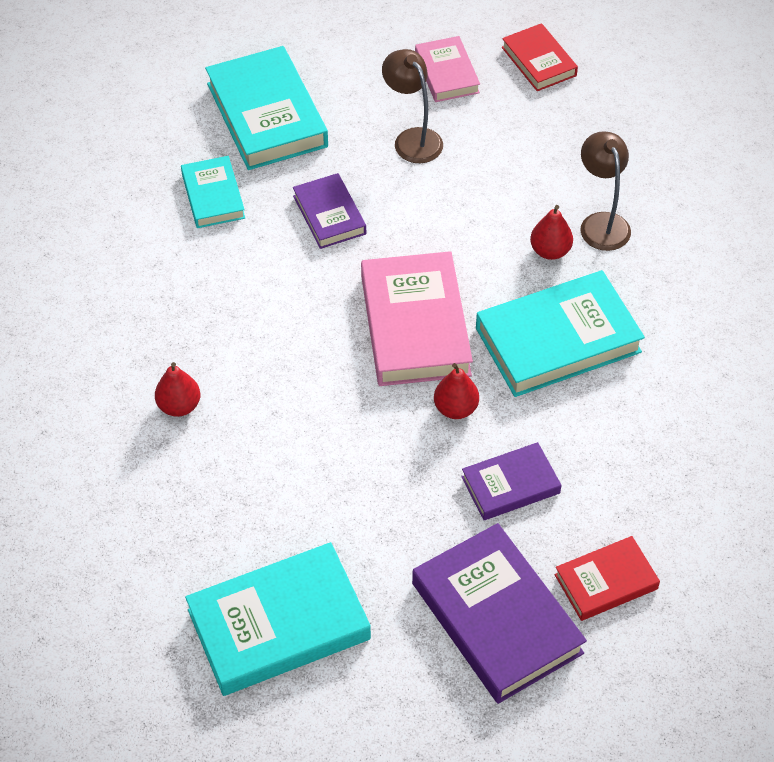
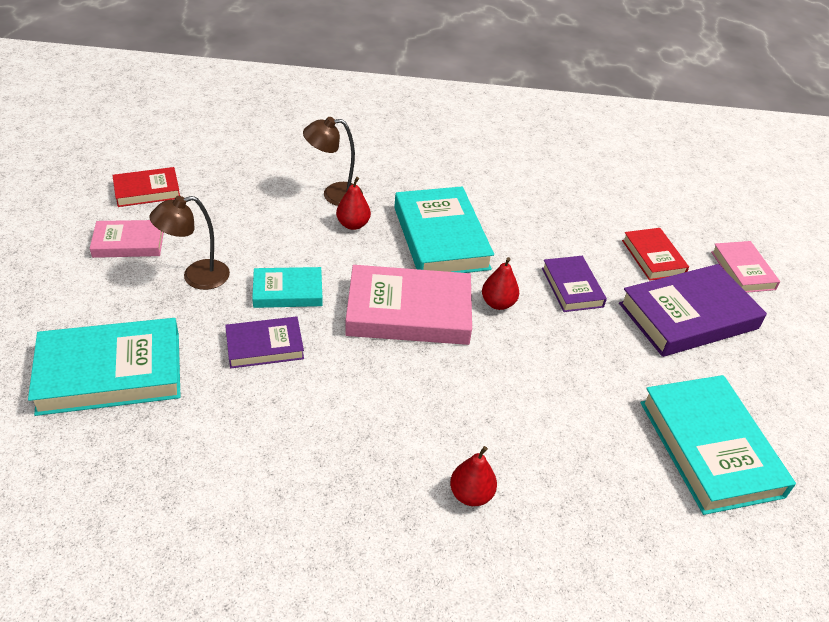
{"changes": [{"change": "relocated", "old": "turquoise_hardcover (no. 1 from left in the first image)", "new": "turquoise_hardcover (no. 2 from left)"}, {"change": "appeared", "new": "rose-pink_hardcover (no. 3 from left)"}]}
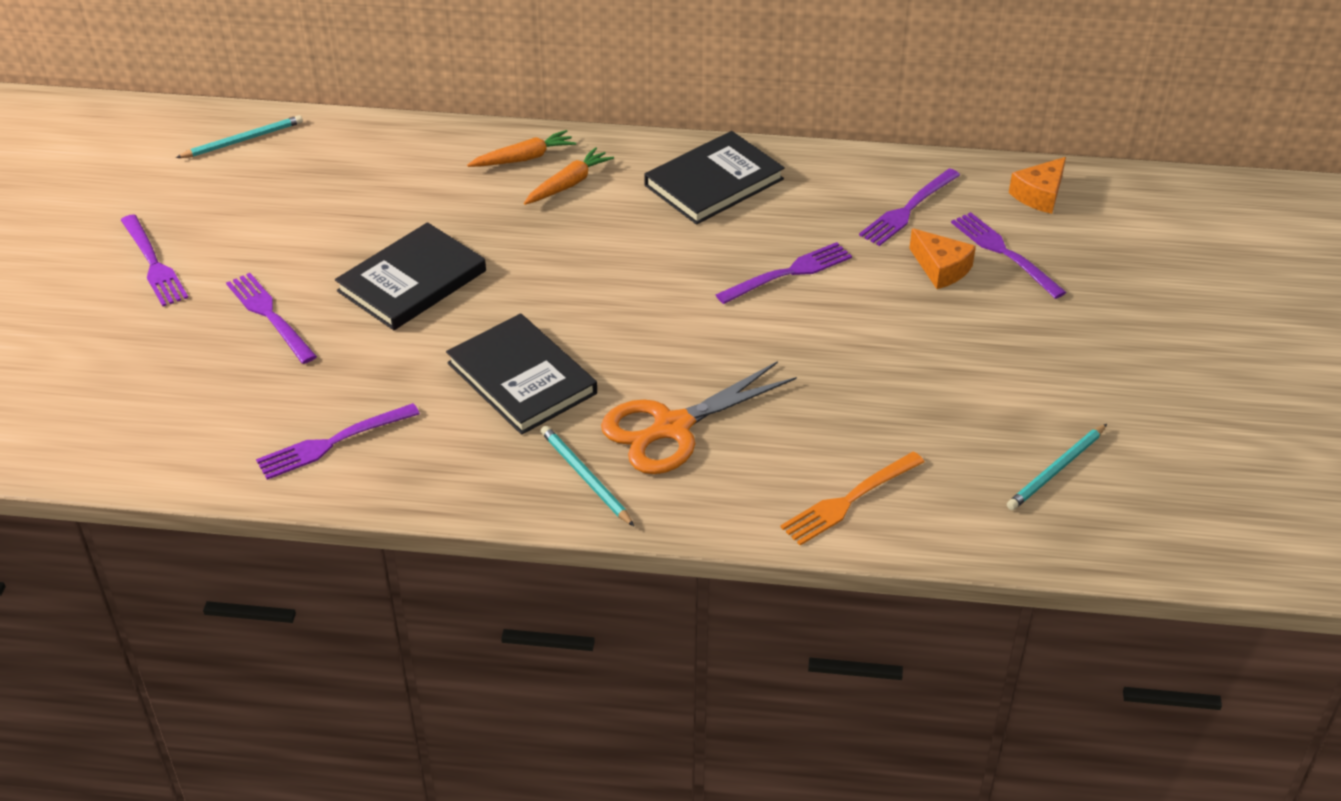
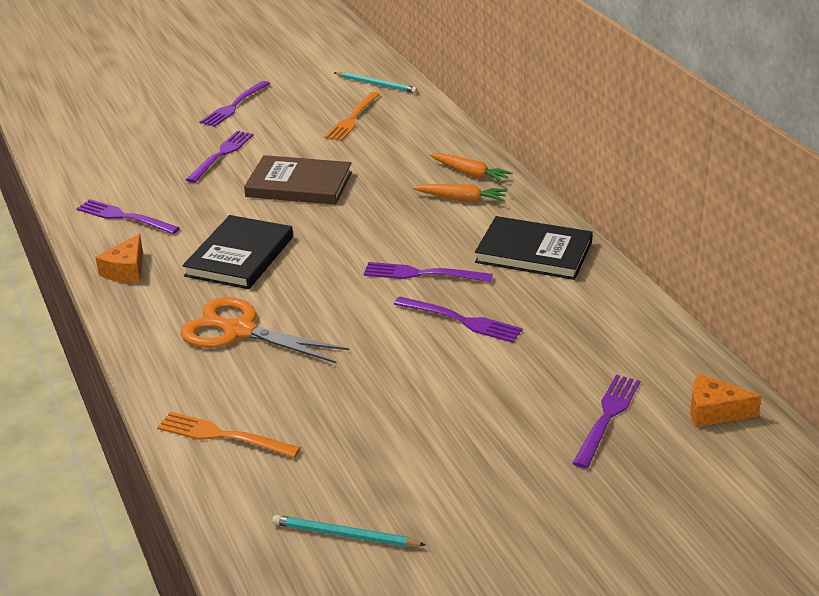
{"changes": [{"change": "colour", "old": "black_hardcover (no. 1 from left)", "new": "dark_brown_hardcover"}, {"change": "missing", "old": "turquoise_pencil (no. 2 from left)"}, {"change": "relocated", "old": "royal_purple_fork (no. 5 from left in the first image)", "new": "royal_purple_fork (no. 4 from left)"}, {"change": "relocated", "old": "orange_piece_of_cheese (no. 1 from left)"}, {"change": "appeared", "new": "orange_fork (no. 2 from left)"}]}
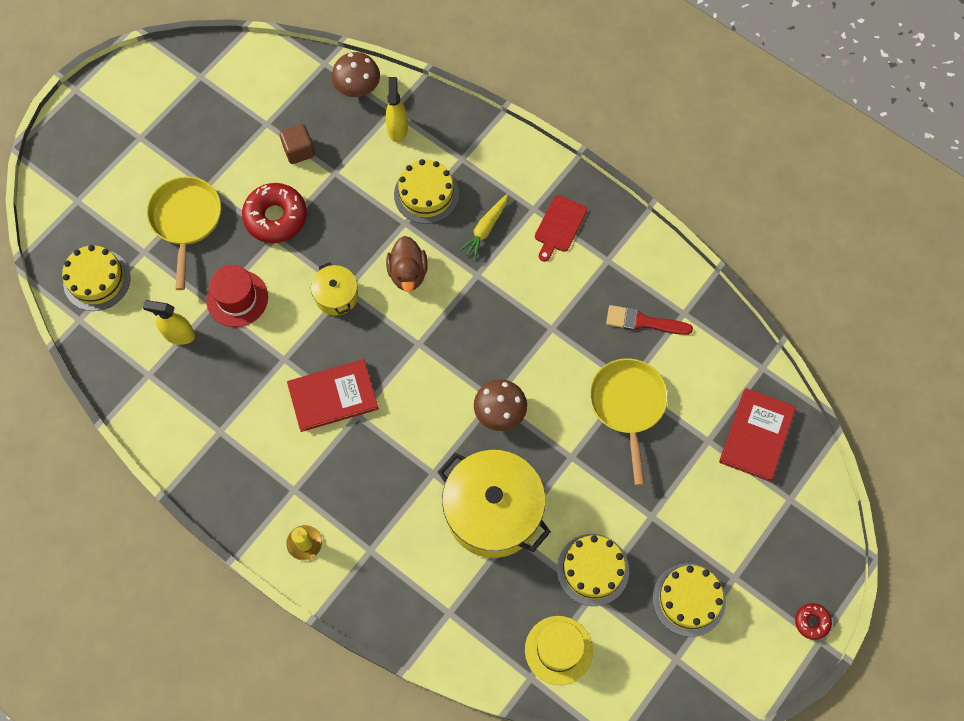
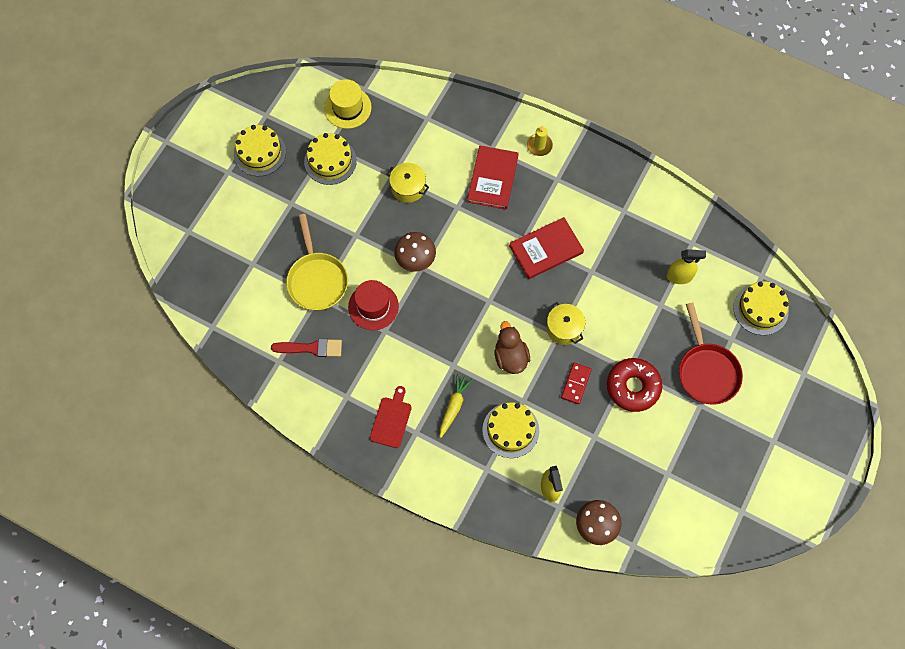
{"changes": [{"change": "colour", "old": "bright_yellow_frying_pan (no. 1 from left)", "new": "crimson_frying_pan"}, {"change": "relocated", "old": "crimson_tall_hat"}, {"change": "missing", "old": "dark_brown_cube"}, {"change": "size", "old": "bright_yellow_cooking_pot (no. 2 from left in the first image)", "factor": 0.49}, {"change": "relocated", "old": "crimson_hardcover (no. 2 from left in the first image)", "new": "crimson_hardcover (no. 1 from left)"}, {"change": "missing", "old": "crimson_doughnut (no. 2 from left)"}, {"change": "appeared", "new": "crimson_domino_tile"}]}
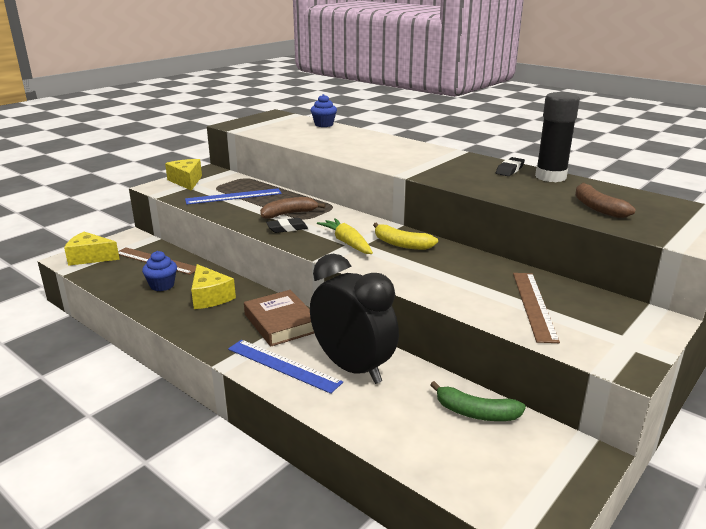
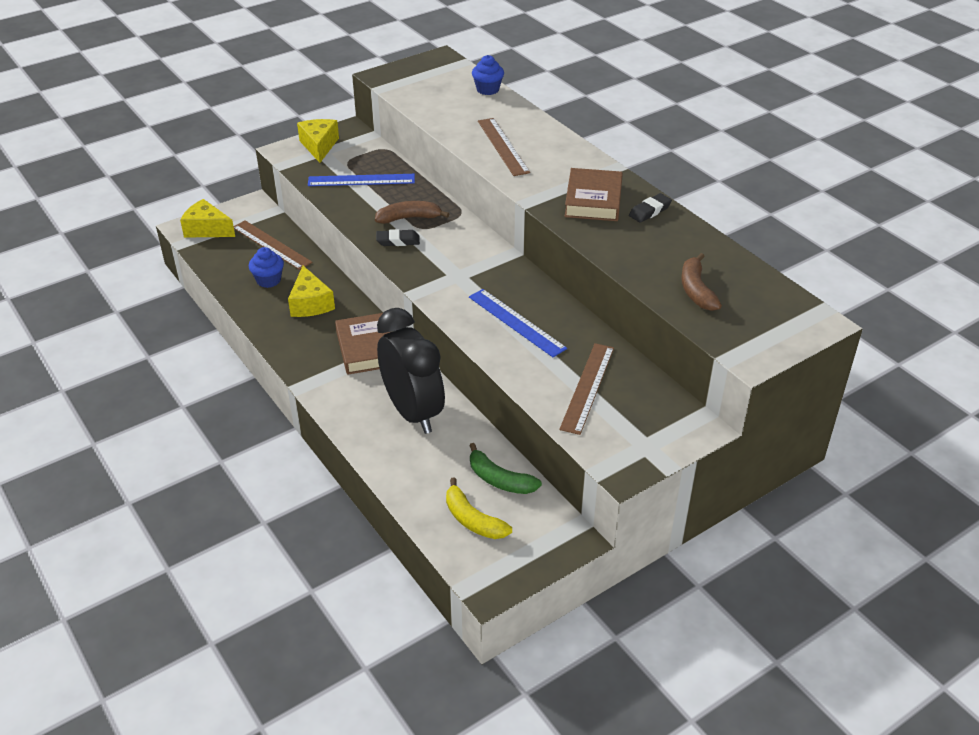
{"changes": [{"change": "relocated", "old": "royal_blue_ruler (no. 2 from left)"}, {"change": "missing", "old": "bright_yellow_root_vegetable"}, {"change": "relocated", "old": "bright_yellow_toy_banana"}, {"change": "missing", "old": "black_stick_of_glue"}, {"change": "appeared", "new": "dark_brown_ruler (no. 2 from left)"}, {"change": "appeared", "new": "dark_brown_hardcover (no. 2 from left)"}]}
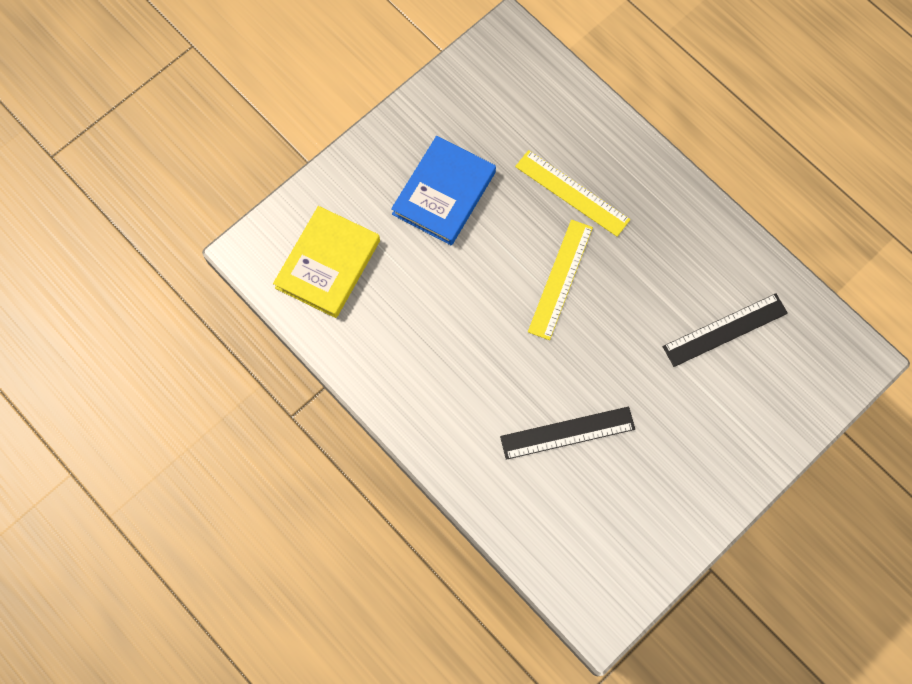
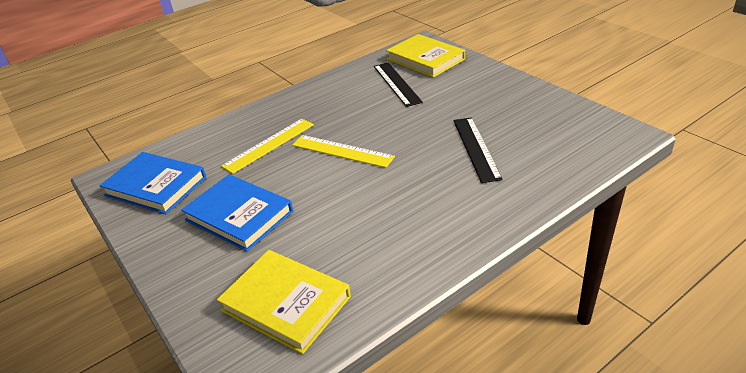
{"changes": [{"change": "appeared", "new": "royal_blue_hardcover (no. 1 from left)"}, {"change": "appeared", "new": "bright_yellow_hardcover (no. 2 from left)"}]}
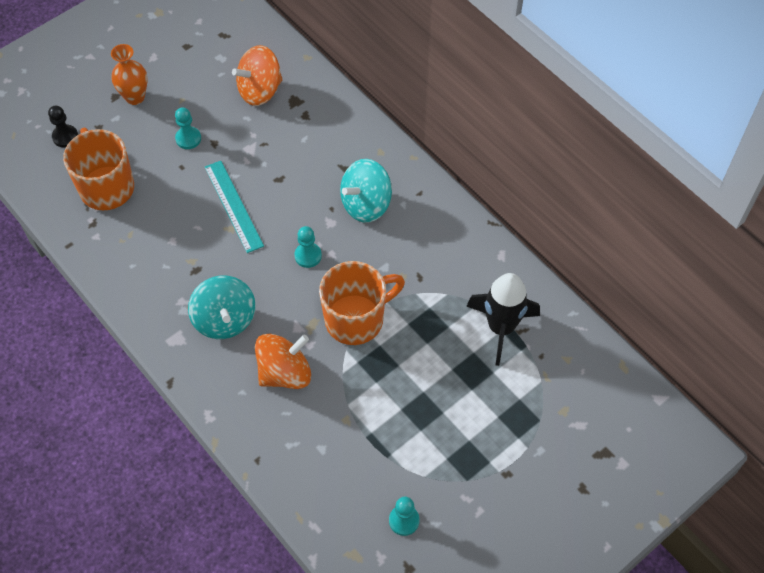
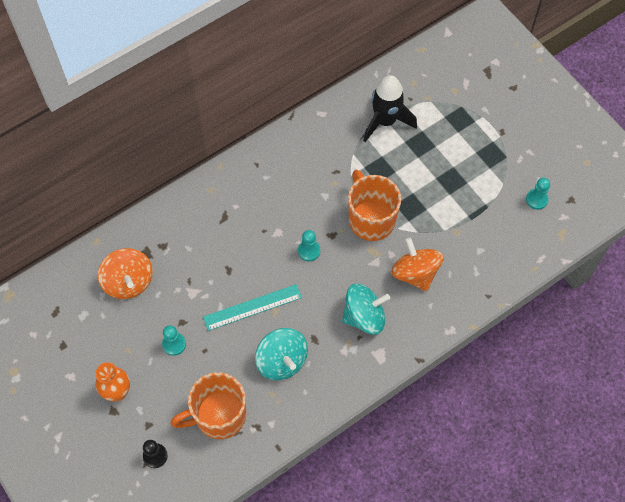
{"changes": [{"change": "relocated", "old": "turquoise_spinning_top (no. 2 from left in the first image)", "new": "turquoise_spinning_top (no. 1 from left)"}]}
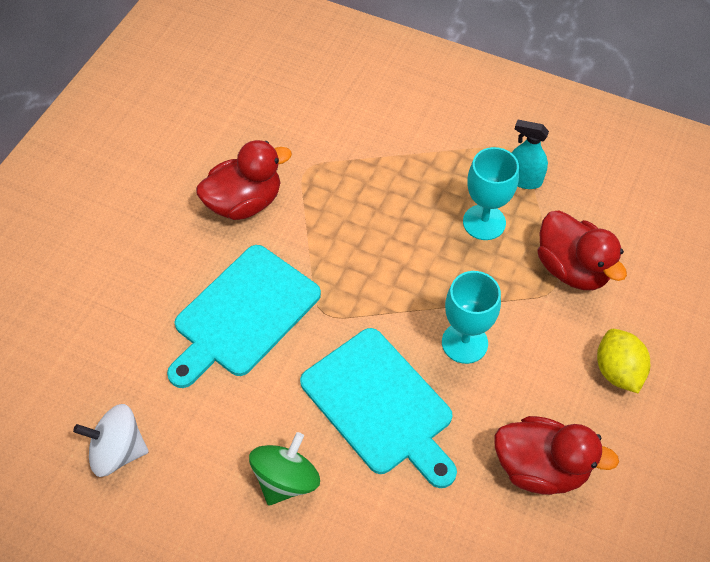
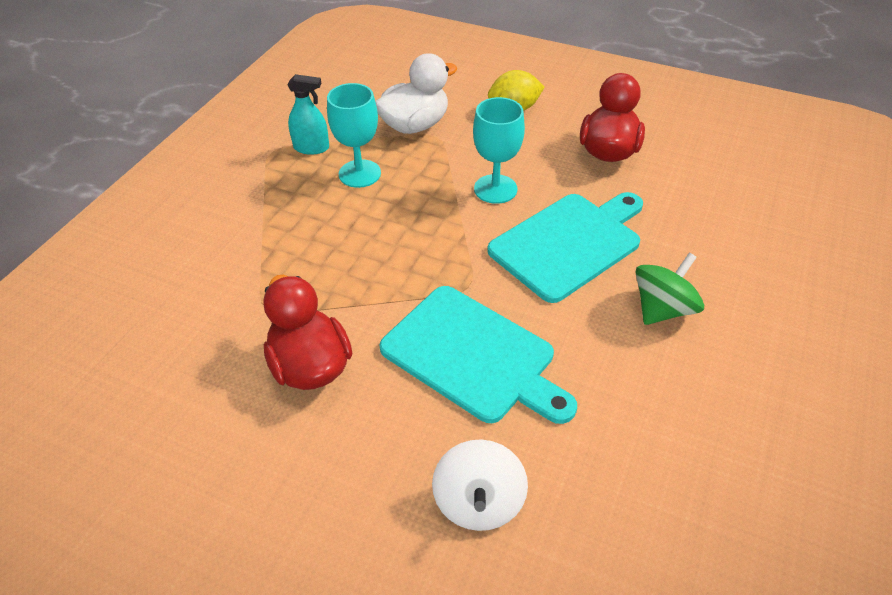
{"changes": [{"change": "relocated", "old": "pure_white_spinning_top"}, {"change": "spun", "old": "green_spinning_top", "degrees": 105}, {"change": "spun", "old": "turquoise_sprayer", "degrees": -105}, {"change": "colour", "old": "crimson_duck (no. 3 from left)", "new": "pure_white_duck"}]}
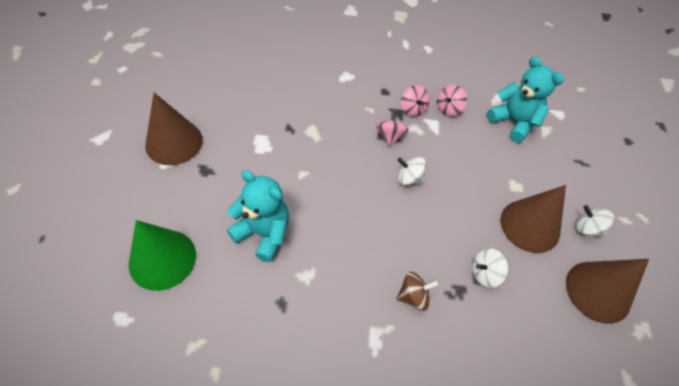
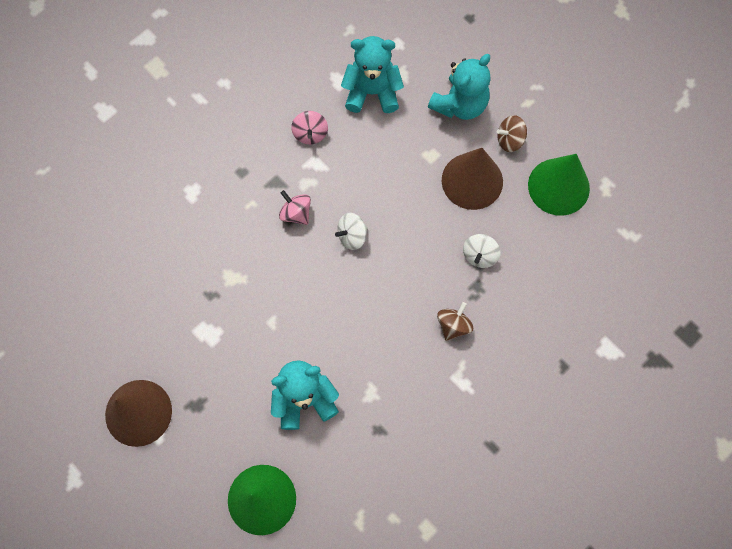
{"changes": [{"change": "missing", "old": "rose-pink_spinning_top (no. 2 from left)"}, {"change": "colour", "old": "dark_brown_cone_shape (no. 3 from left)", "new": "green_cone_shape (no. 2 from left)"}, {"change": "colour", "old": "pure_white_spinning_top (no. 3 from left)", "new": "dark_brown_spinning_top (no. 2 from left)"}, {"change": "appeared", "new": "turquoise_teddy_bear (no. 3 from left)"}]}
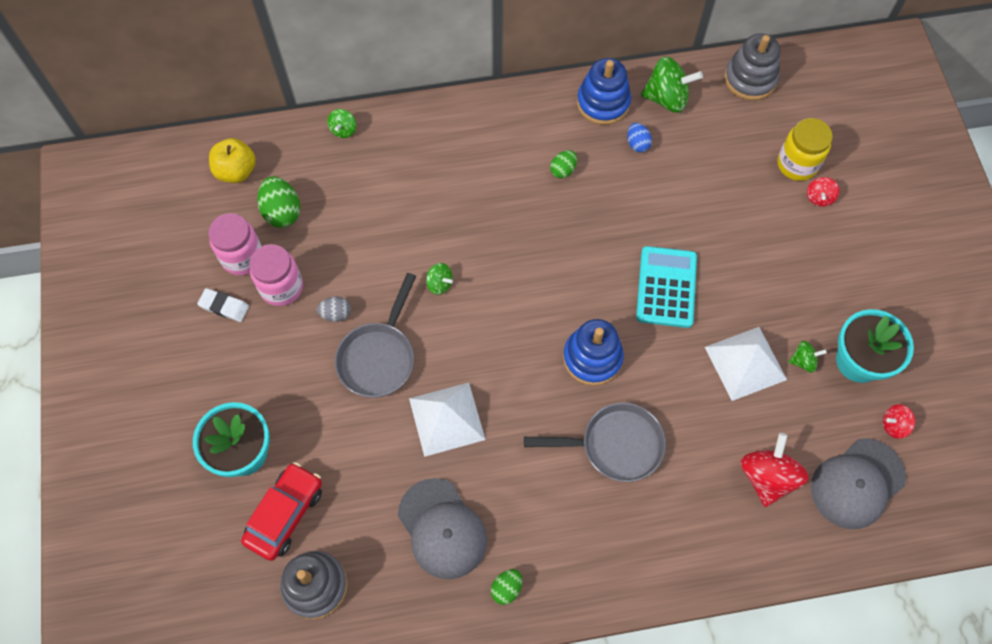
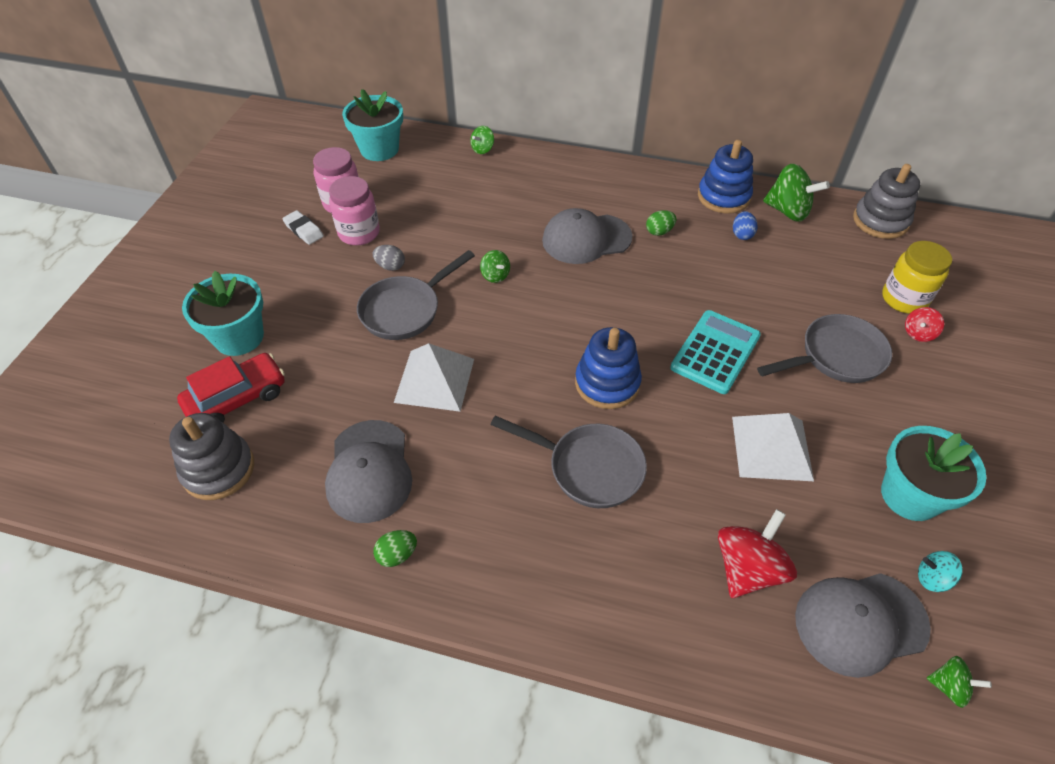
{"changes": [{"change": "exchanged", "old": "bright_yellow_toy_apple", "new": "turquoise_potted_plant (no. 2 from left)"}, {"change": "missing", "old": "green_egg_shape (no. 1 from left)"}, {"change": "relocated", "old": "green_spinning_top (no. 4 from left)"}, {"change": "colour", "old": "crimson_spinning_top (no. 3 from left)", "new": "turquoise_spinning_top"}, {"change": "appeared", "new": "grey_peaked_cap (no. 2 from left)"}, {"change": "appeared", "new": "grey_frying_pan (no. 3 from left)"}]}
